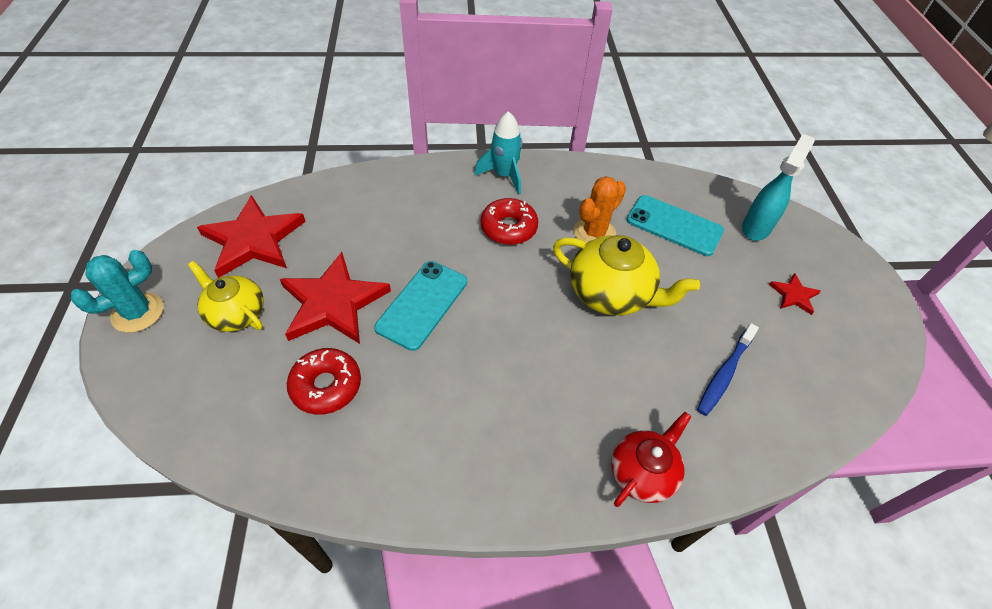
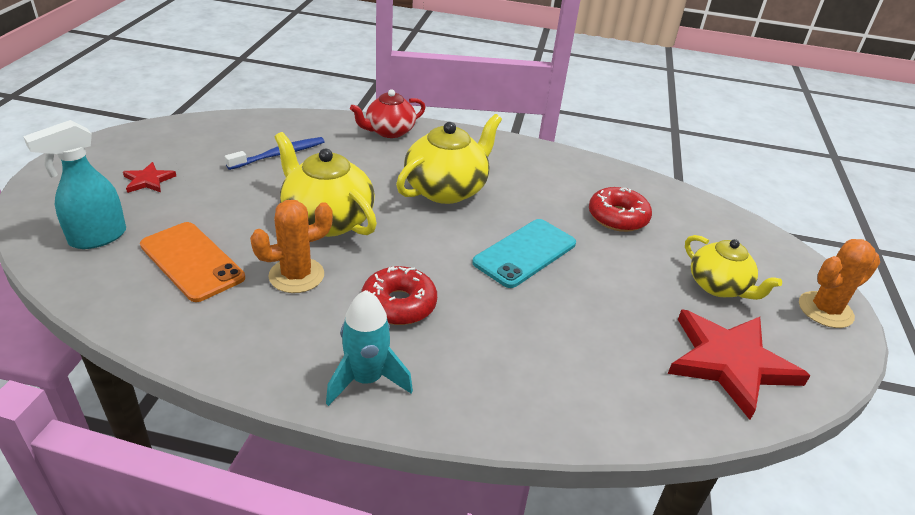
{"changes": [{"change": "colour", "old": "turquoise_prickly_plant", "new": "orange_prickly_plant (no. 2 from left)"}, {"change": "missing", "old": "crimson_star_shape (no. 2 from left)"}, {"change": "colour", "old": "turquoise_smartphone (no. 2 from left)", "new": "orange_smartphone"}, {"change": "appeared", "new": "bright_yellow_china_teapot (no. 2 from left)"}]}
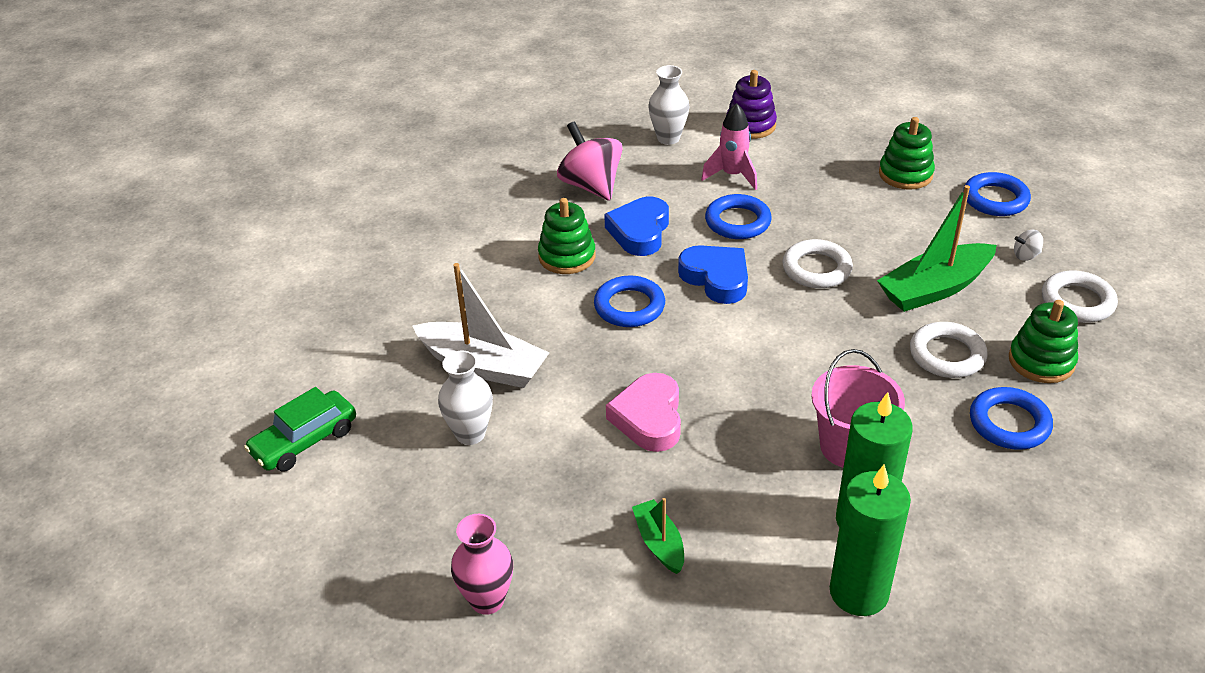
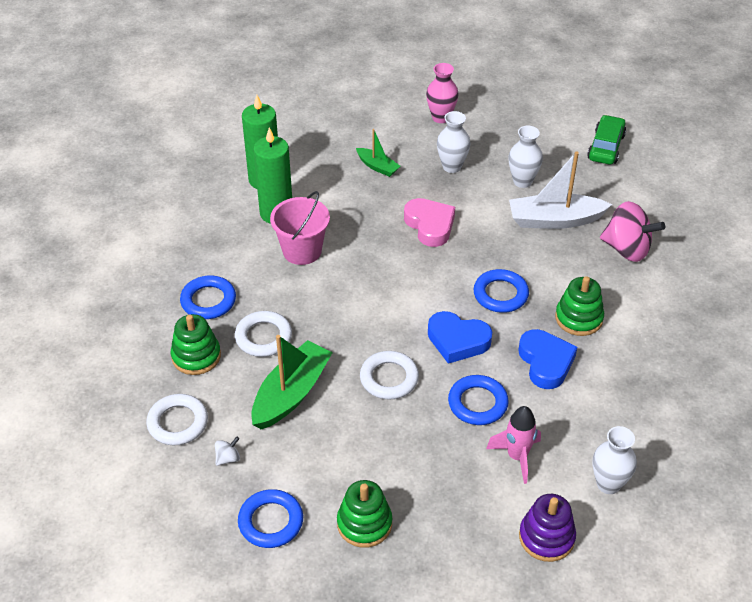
{"changes": [{"change": "relocated", "old": "rose-pink_spinning_top"}, {"change": "appeared", "new": "pure_white_vase (no. 1 from left)"}]}
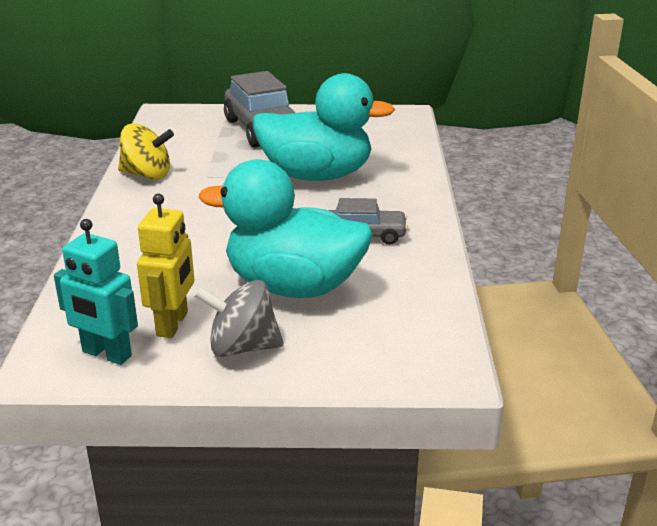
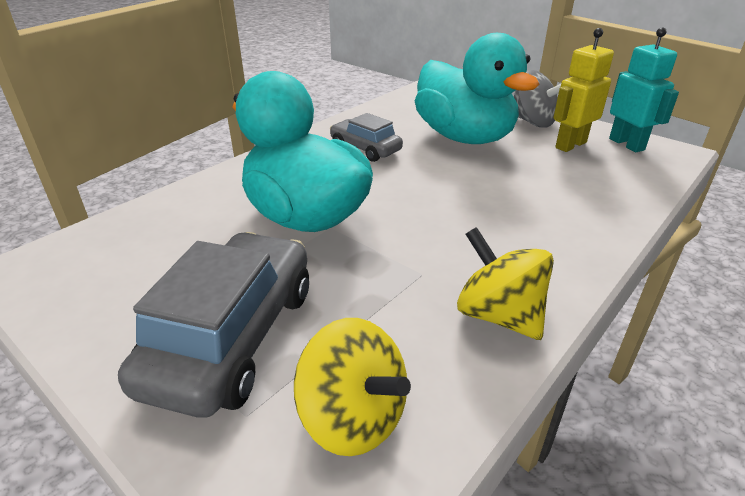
{"changes": [{"change": "appeared", "new": "bright_yellow_spinning_top (no. 1 from left)"}]}
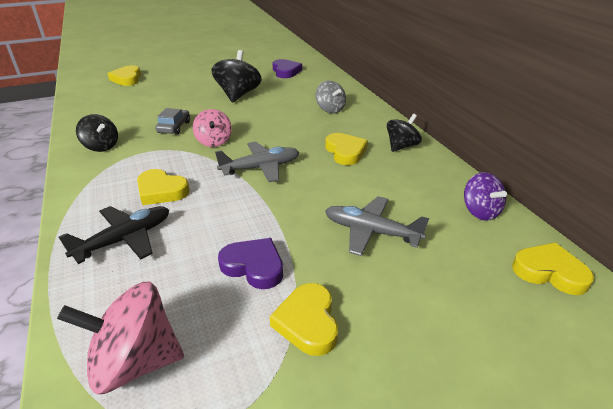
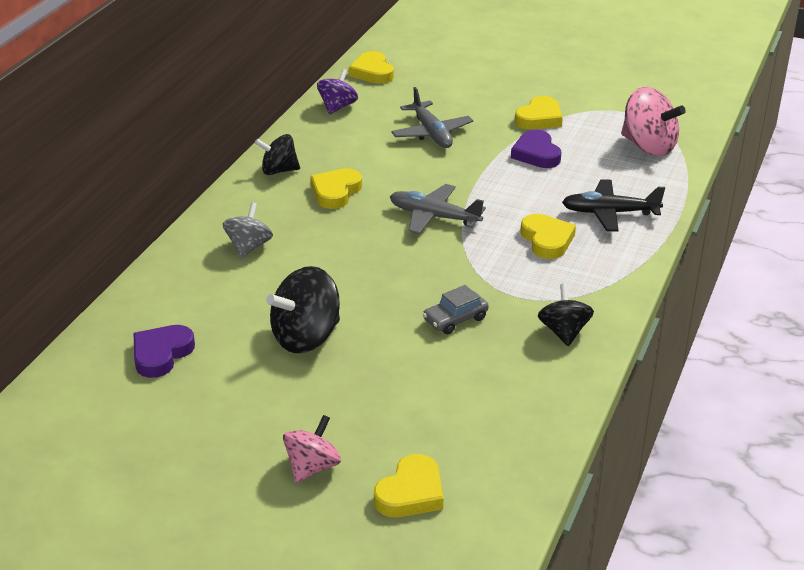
{"changes": [{"change": "relocated", "old": "rose-pink_spinning_top (no. 2 from left in the first image)", "new": "rose-pink_spinning_top (no. 1 from left)"}]}
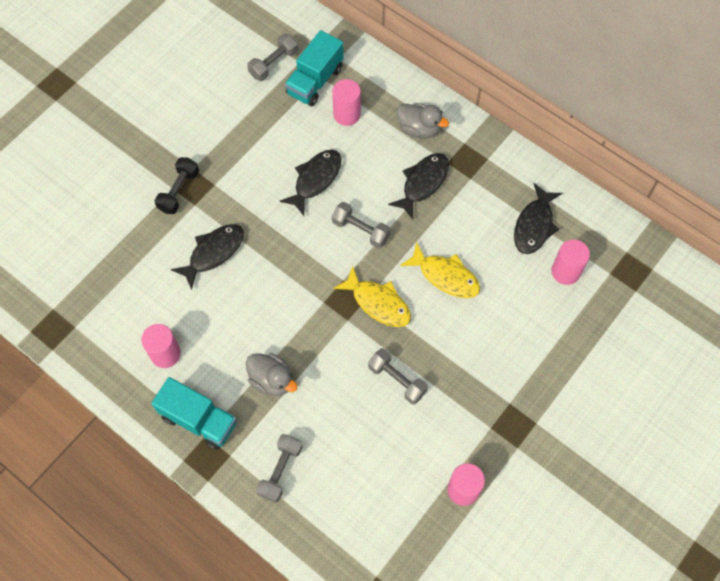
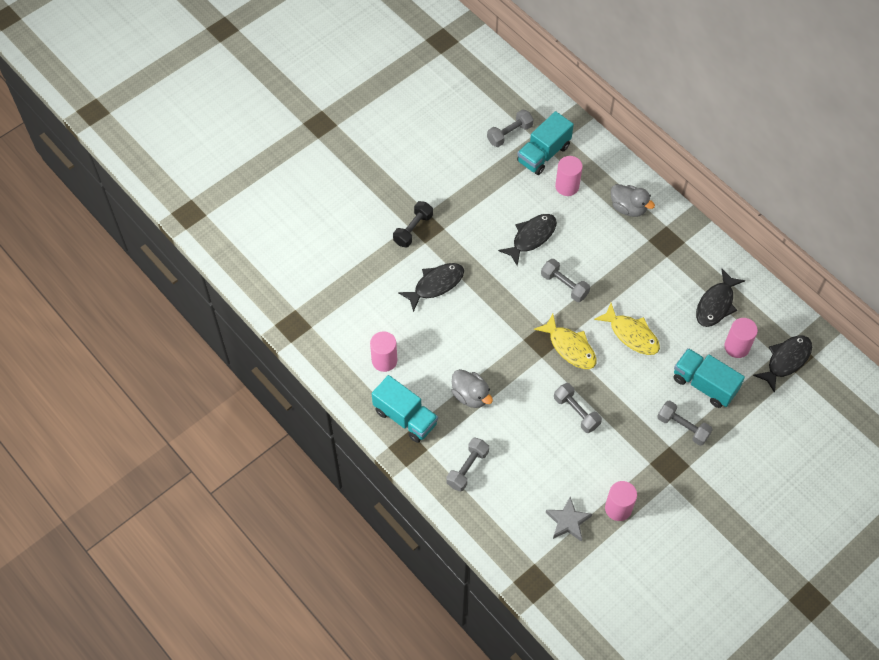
{"changes": [{"change": "relocated", "old": "black_fish (no. 3 from left in the first image)", "new": "black_fish (no. 4 from left)"}, {"change": "appeared", "new": "grey_star_shape"}, {"change": "appeared", "new": "grey_free_weight (no. 5 from left)"}, {"change": "appeared", "new": "turquoise_lorry (no. 3 from left)"}]}
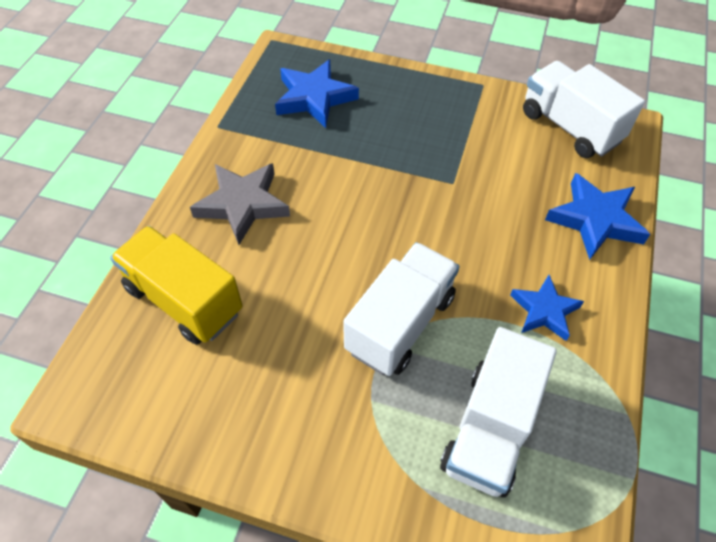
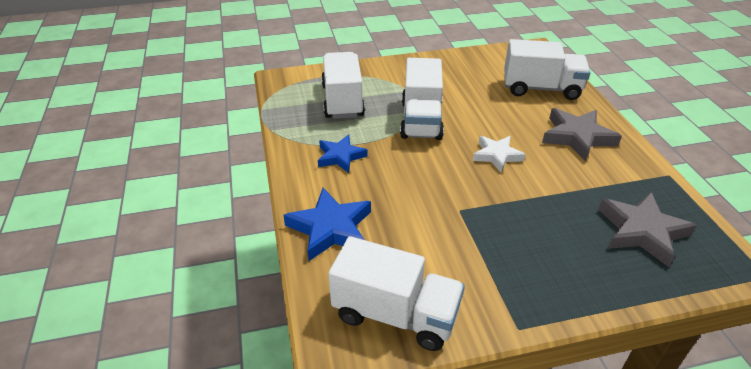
{"changes": [{"change": "colour", "old": "bright_yellow_lorry", "new": "pure_white_lorry (no. 4 from left)"}, {"change": "colour", "old": "royal_blue_star_shape (no. 1 from left)", "new": "grey_star_shape (no. 2 from left)"}, {"change": "appeared", "new": "pure_white_star_shape"}]}
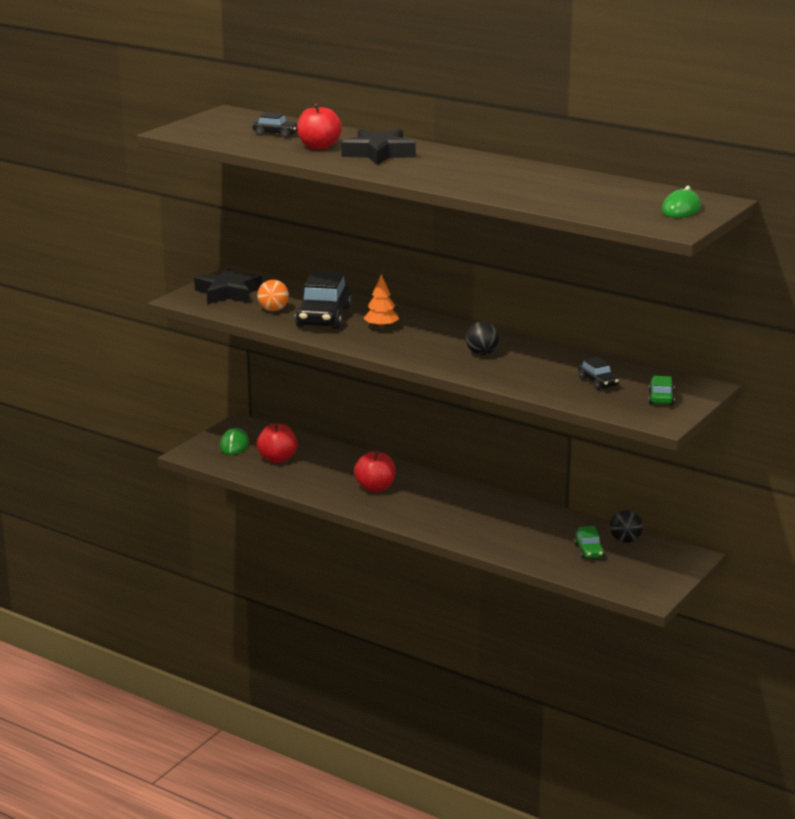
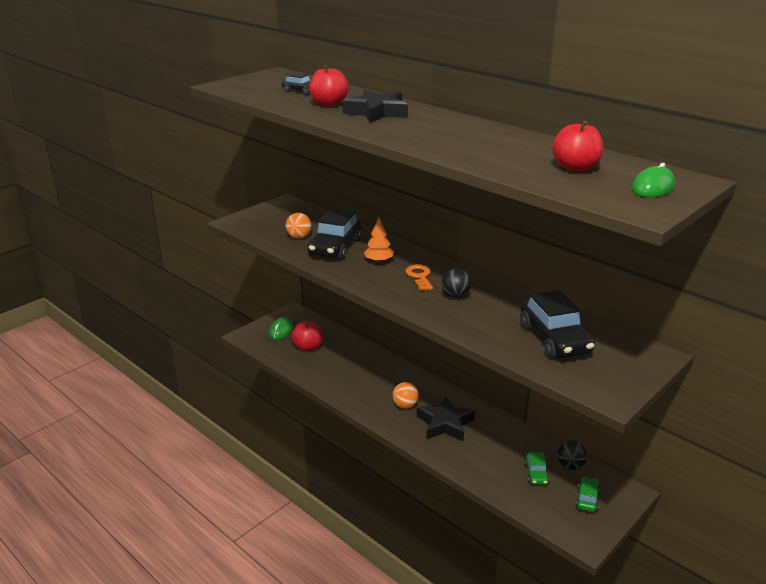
{"changes": [{"change": "relocated", "old": "black_star_shape (no. 1 from left in the first image)", "new": "black_star_shape (no. 2 from left)"}, {"change": "relocated", "old": "crimson_toy_apple (no. 3 from left)"}, {"change": "size", "old": "black_car (no. 3 from left)", "factor": 2.02}, {"change": "relocated", "old": "green_car (no. 2 from left)"}, {"change": "appeared", "new": "orange_play_ball (no. 2 from left)"}, {"change": "appeared", "new": "orange_key"}]}
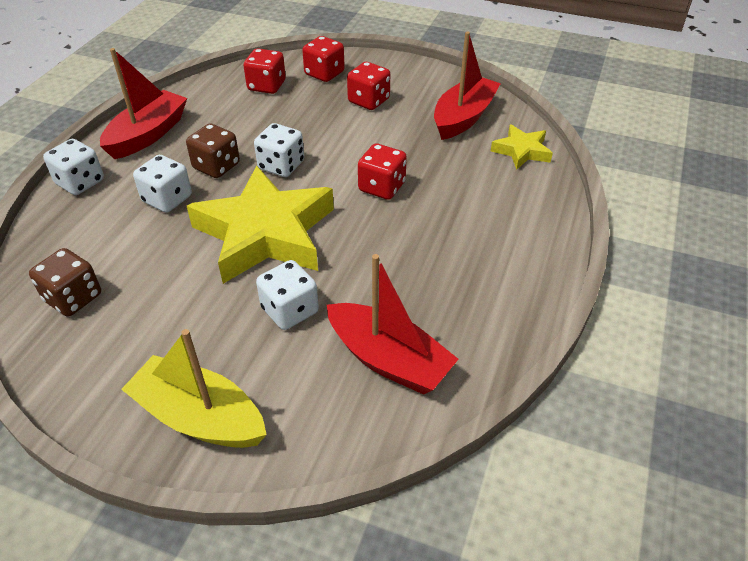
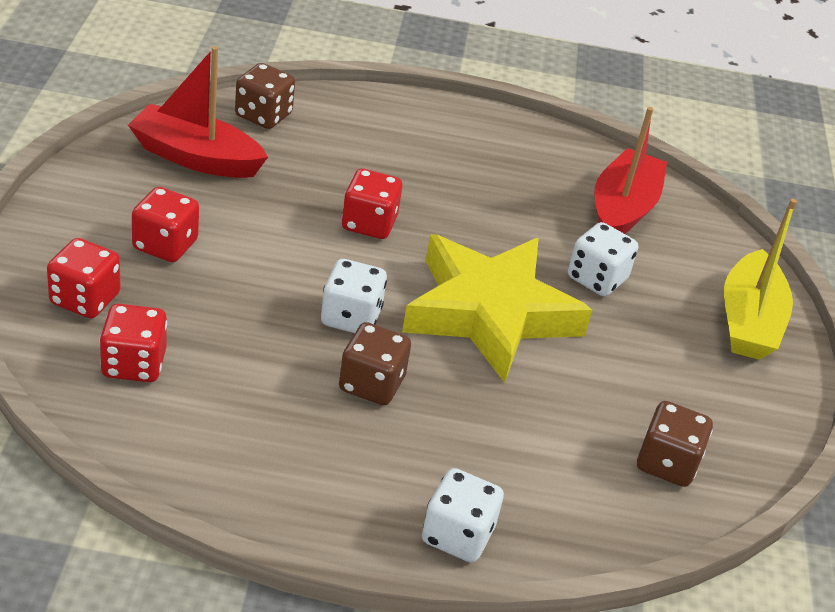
{"changes": [{"change": "missing", "old": "crimson_sailboat (no. 1 from left)"}, {"change": "missing", "old": "pure_white_game_die (no. 2 from left)"}, {"change": "exchanged", "old": "bright_yellow_star_shape (no. 2 from left)", "new": "dark_brown_game_die (no. 1 from left)"}]}
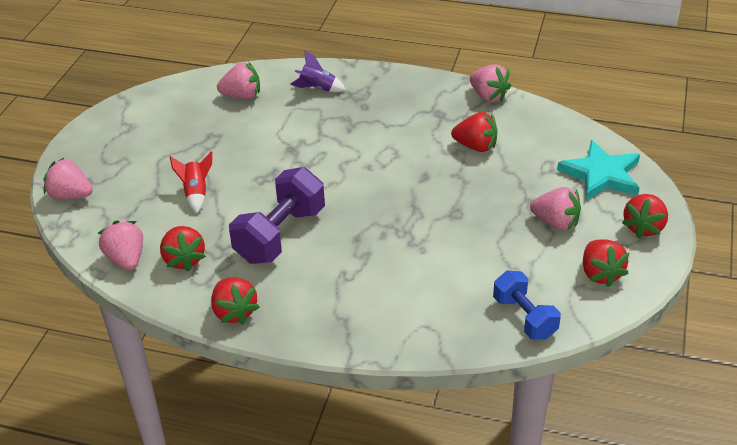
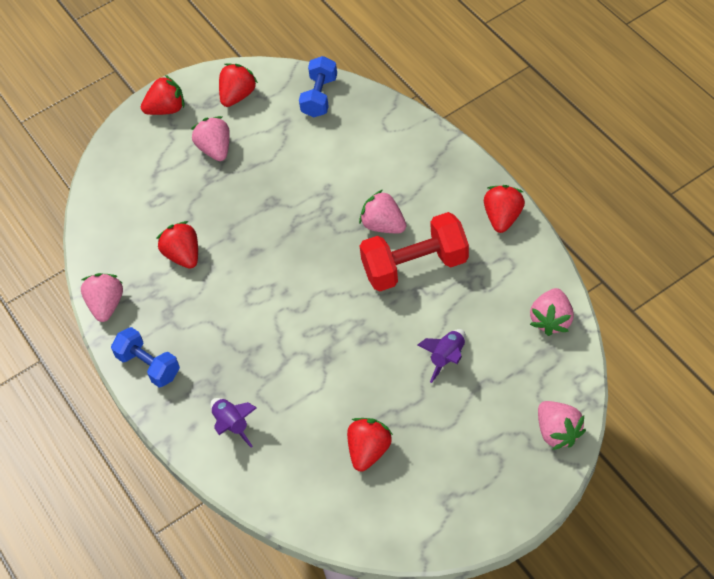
{"changes": [{"change": "relocated", "old": "crimson_berry (no. 1 from left in the first image)", "new": "crimson_berry (no. 4 from left)"}, {"change": "colour", "old": "crimson_spaceship", "new": "royal_purple_spaceship (no. 2 from left)"}, {"change": "relocated", "old": "rose-pink_berry (no. 3 from left)"}, {"change": "colour", "old": "royal_purple_free_weight", "new": "crimson_free_weight"}, {"change": "missing", "old": "turquoise_star_shape"}, {"change": "appeared", "new": "royal_blue_free_weight (no. 1 from left)"}]}
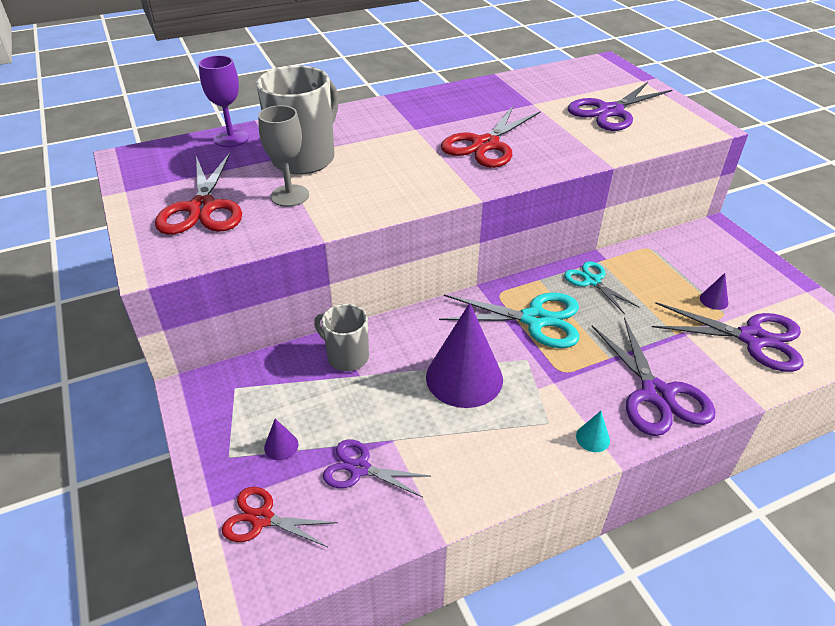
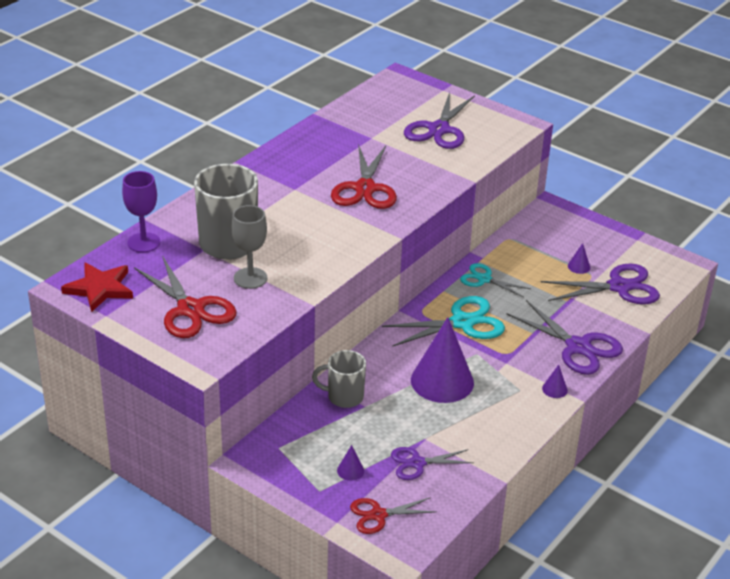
{"changes": [{"change": "colour", "old": "turquoise_cone_shape", "new": "royal_purple_cone_shape (no. 3 from left)"}, {"change": "appeared", "new": "crimson_star_shape"}]}
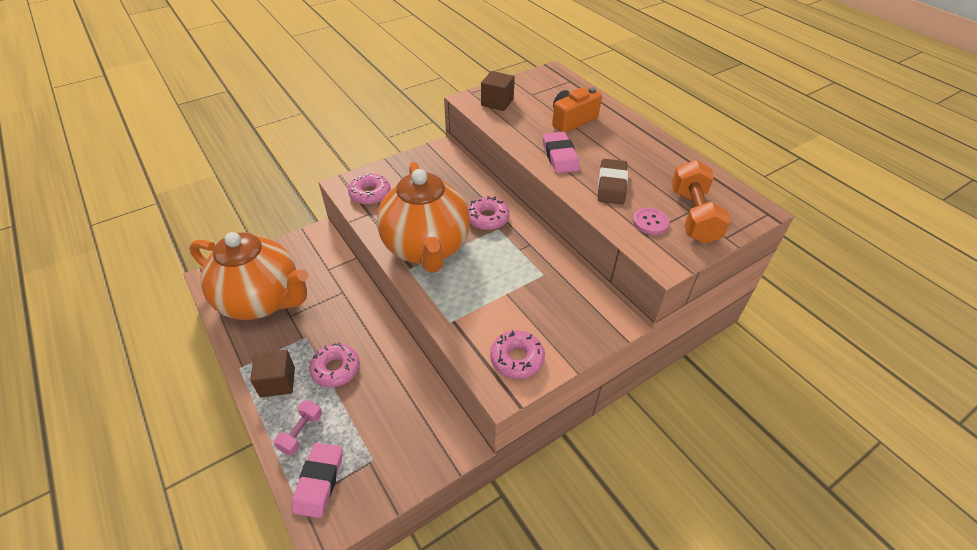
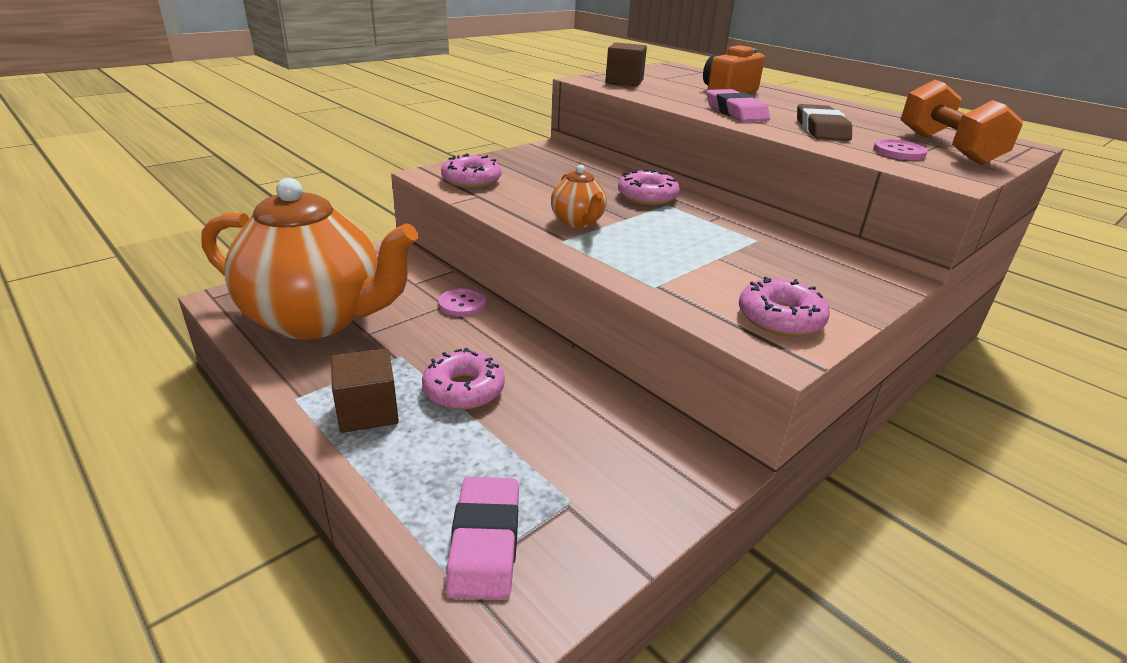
{"changes": [{"change": "missing", "old": "rose-pink_free_weight"}, {"change": "size", "old": "orange_china_teapot (no. 2 from left)", "factor": 0.42}, {"change": "appeared", "new": "rose-pink_sewing_button (no. 1 from left)"}]}
